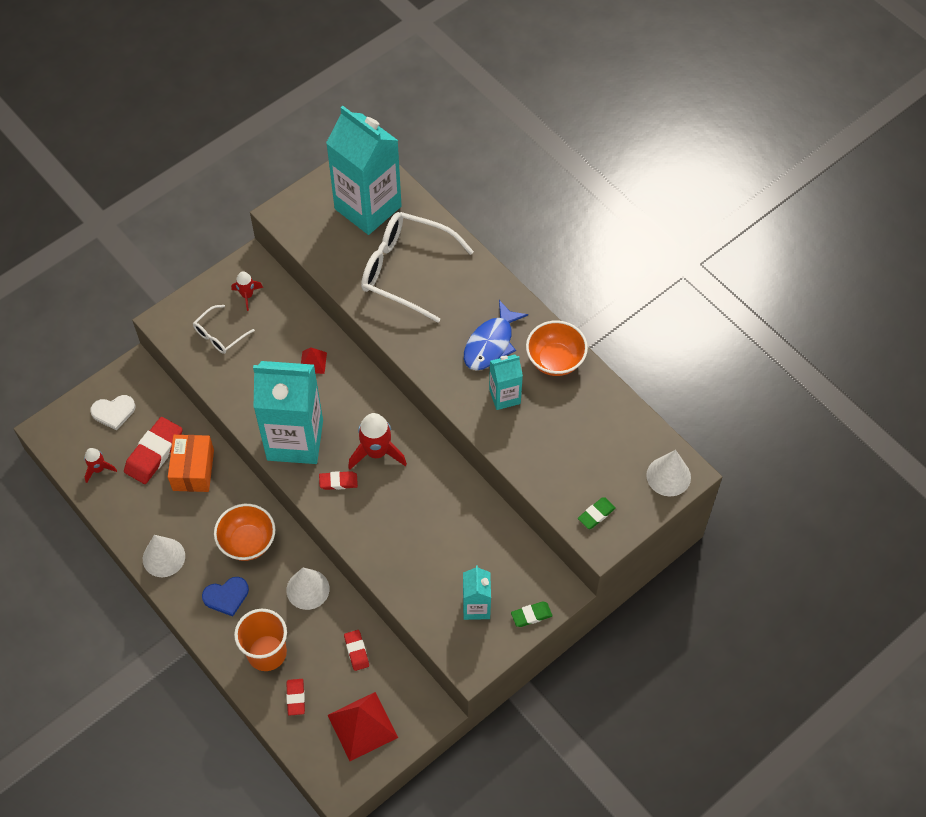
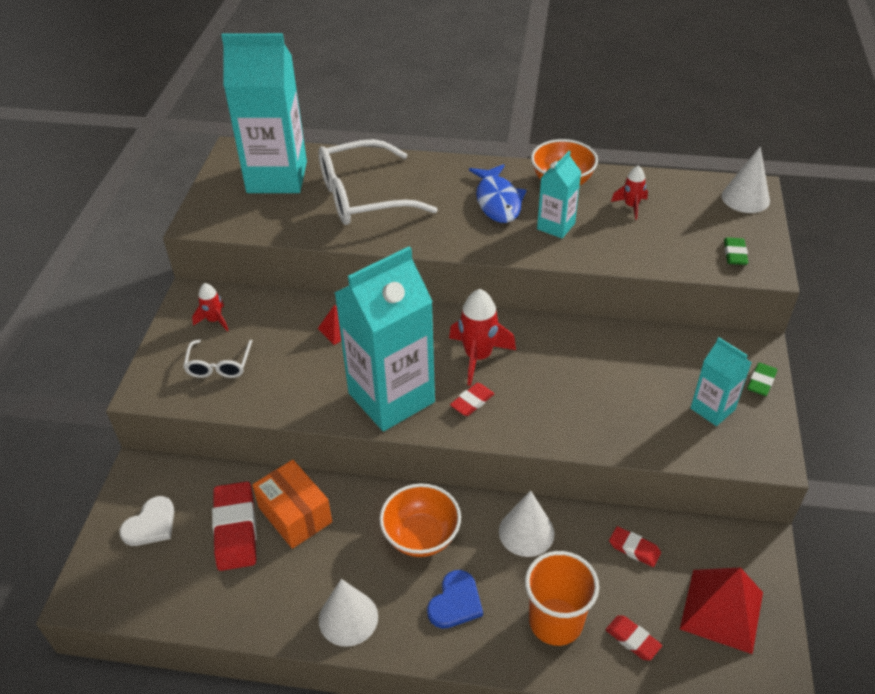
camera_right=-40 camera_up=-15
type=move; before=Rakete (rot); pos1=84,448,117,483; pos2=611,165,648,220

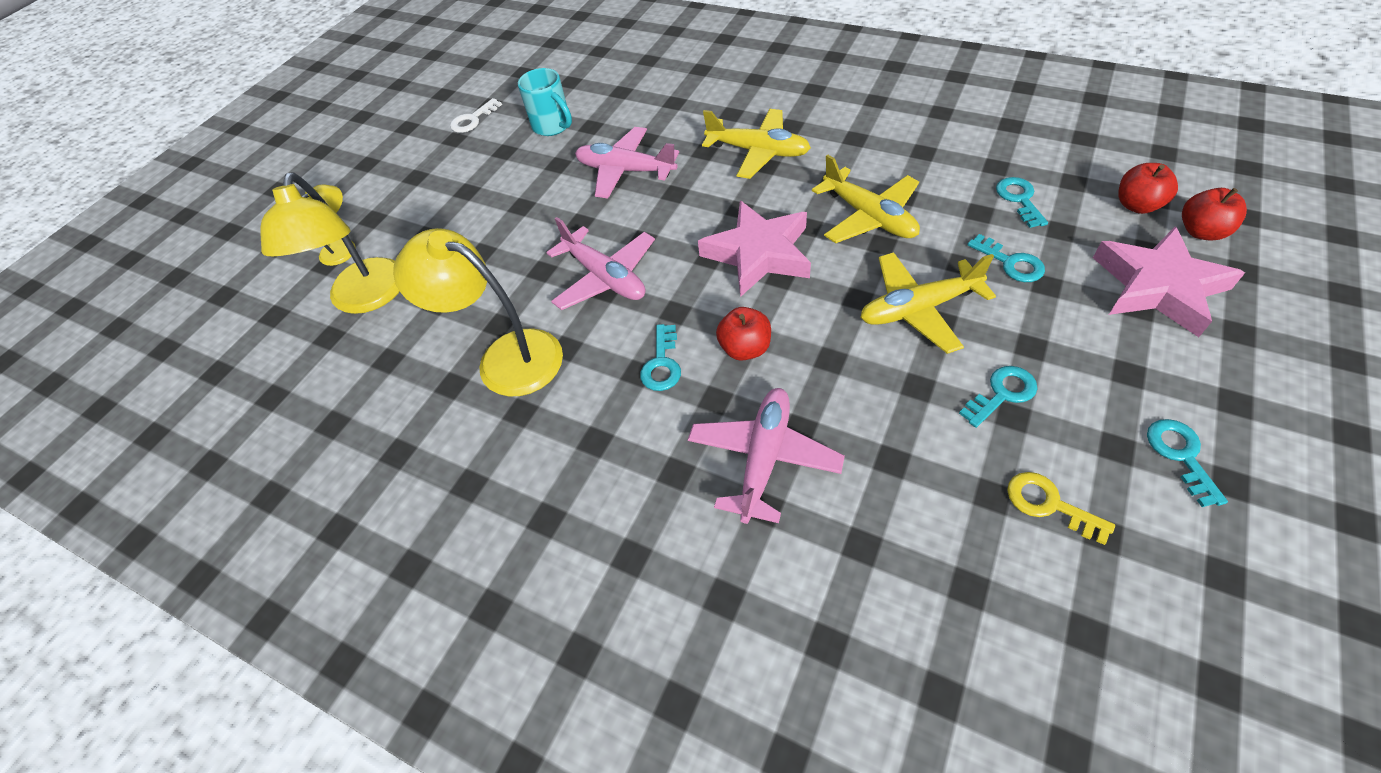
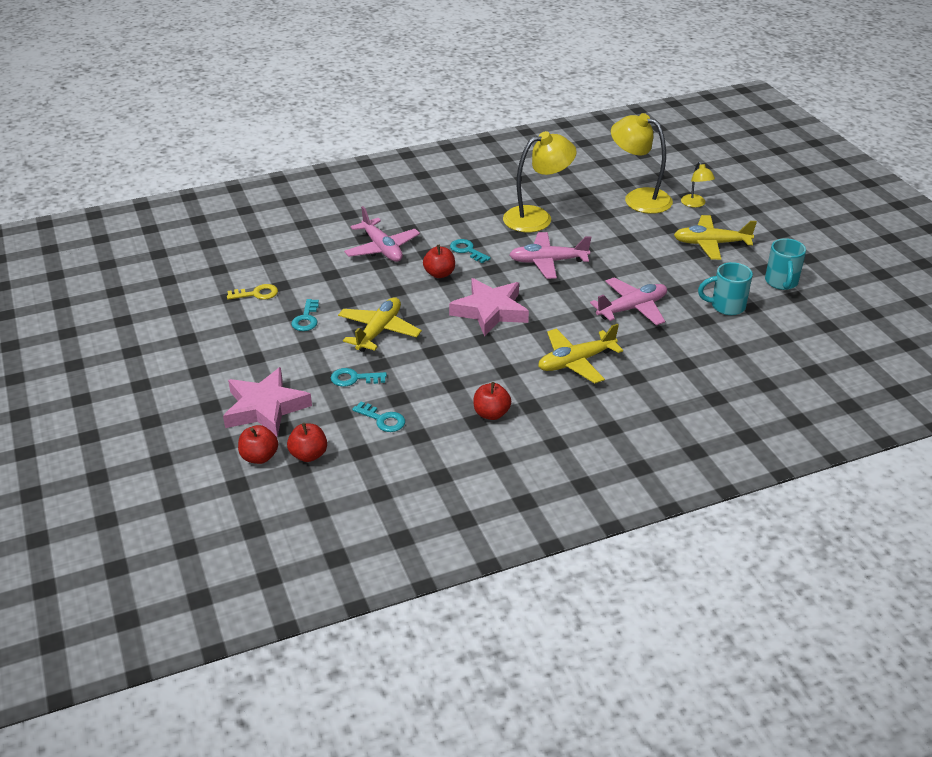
camera_right=125 camera_up=-15
type=delete; before=Schlüssel (türkis); pos1=1147,419,1228,507
type=insert; after=Apfel (rot); pos2=474,382,511,420
type=move; before=Flugzeug (gelb); pos1=812,155,920,243; pos2=674,215,757,260
type=replace; before=Schlüssel (weiß); after=Tasse (türkis); pos1=450,98,502,133; pos2=765,238,806,290

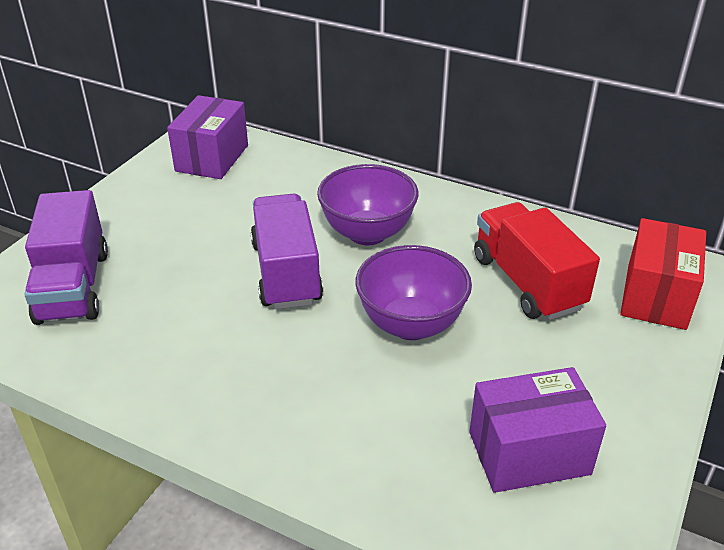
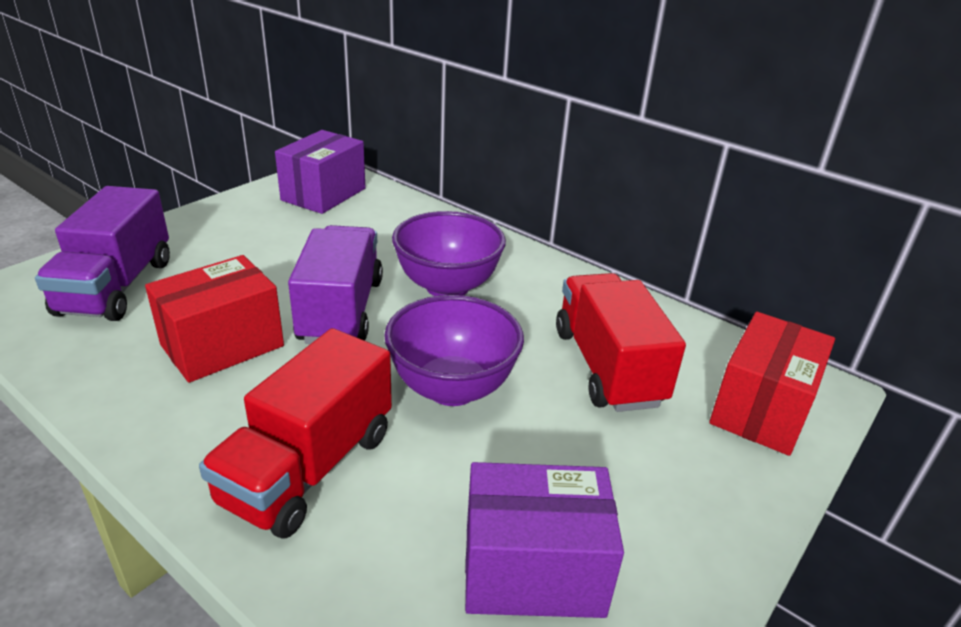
camera_right=10 camera_up=-5
type=insert; after=Schachtel (rot); pos2=145,255,284,383
type=insert; after=Lastwagen (rot); pos2=199,328,392,538

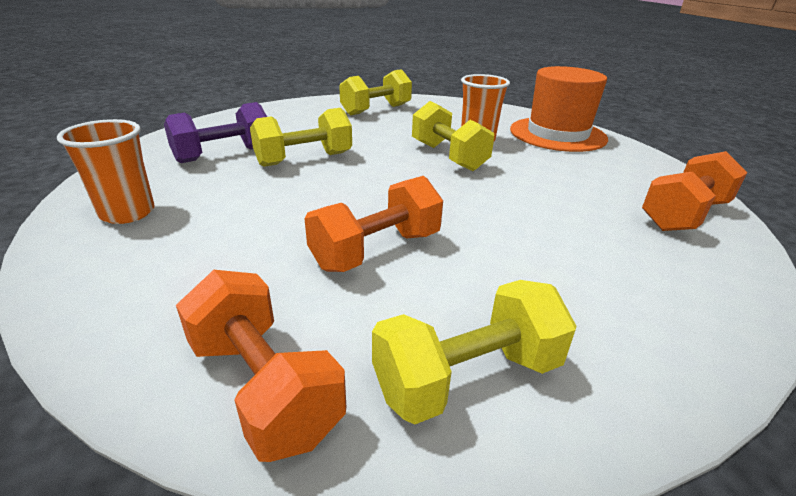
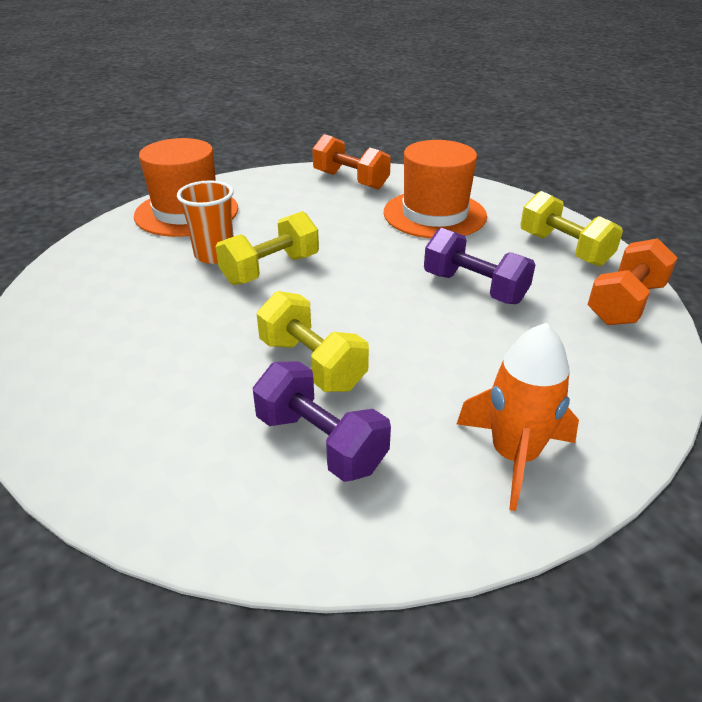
camera_right=-100 camera_up=5
type=delete; before=Hantel (gelb); pos1=339,69,412,116
type=insert; after=Hut (orange); pos2=384,140,487,239
type=replace; before=Becher (orange); after=Rakete (orange); pos1=57,119,155,224; pos2=457,323,579,511
type=recolor; before=Hantel (orange); after=Hantel (lila); pos1=305,176,443,272; pos2=424,228,535,304

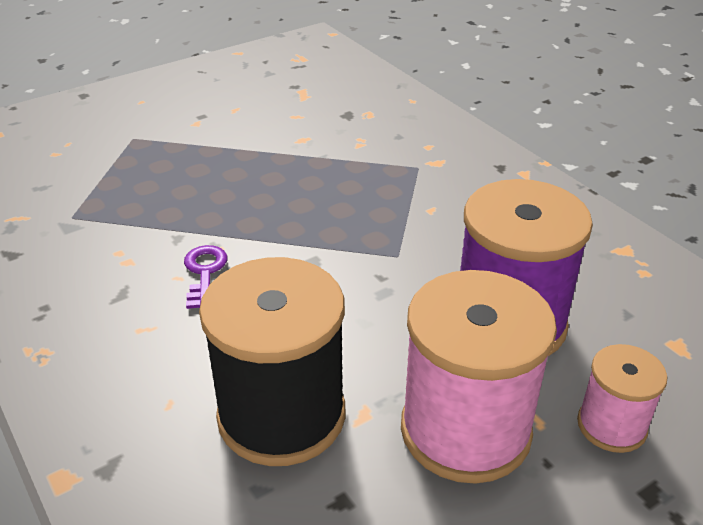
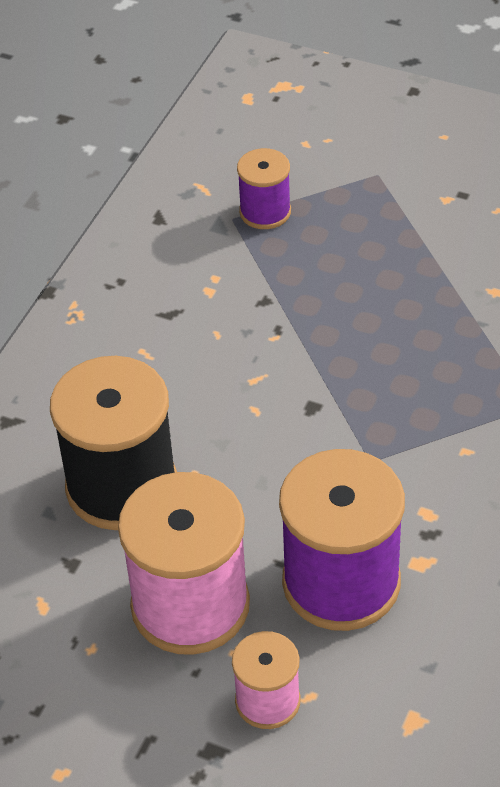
camera_right=60 camera_up=10
type=delete; before=Schlüssel (lila); pos1=184,245,227,309
type=insert; after=Garnrolle (lila); pos2=237,148,291,229

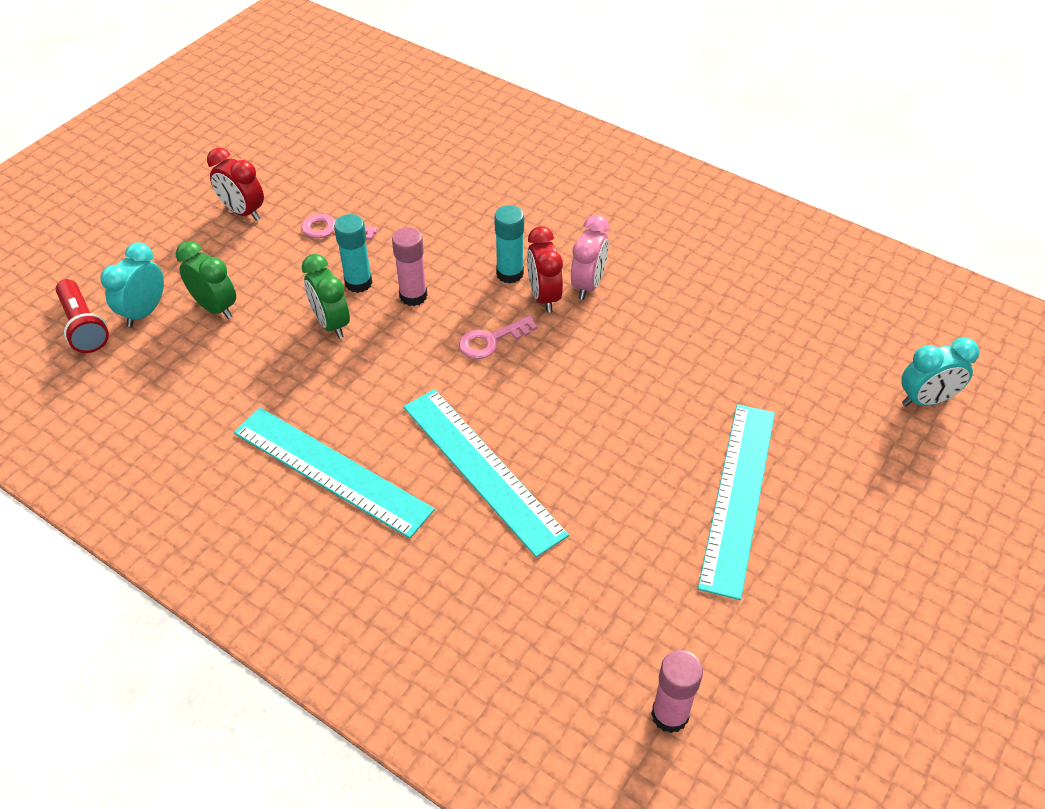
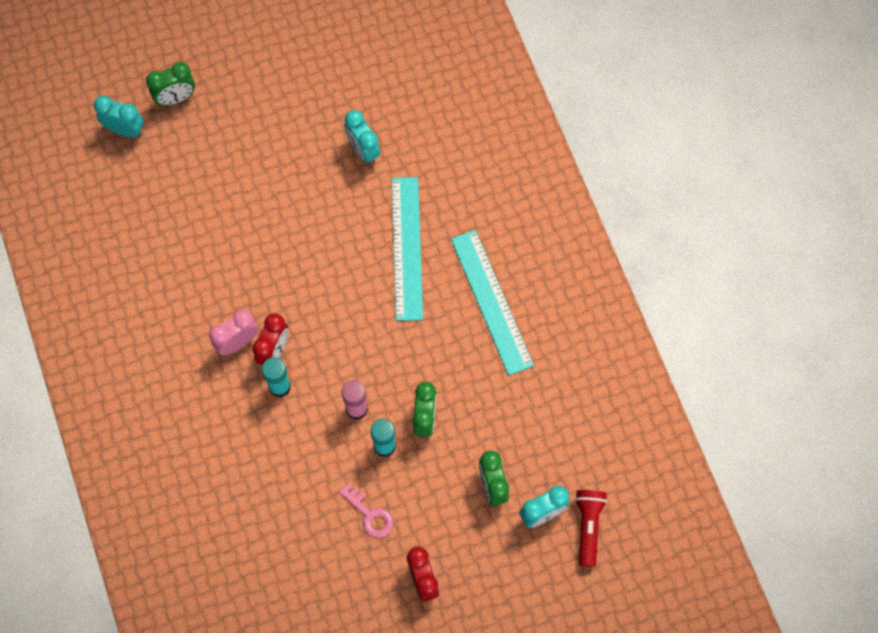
camera_right=-145 camera_up=20
type=delete; before=Schlüssel (rosa); pos1=459,315,538,359
type=delete; before=Klebestift (rosa); pos1=651,650,703,733
type=delete; before=Lineal (türkis); pos1=698,404,775,600
type=insert; after=Wecker (grün); pos2=146,62,195,105
type=insert; after=Wecker (türkis); pos2=345,110,380,165

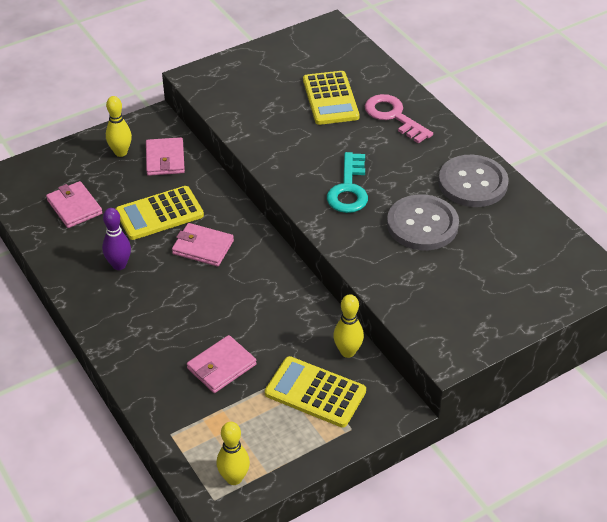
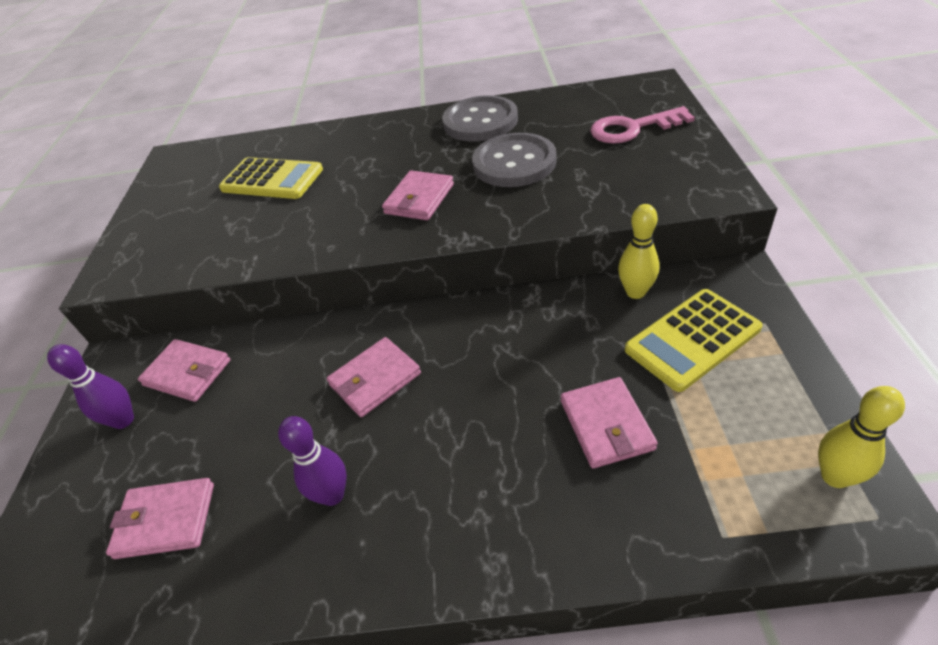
camera_right=-55 camera_up=0
type=delete; before=Taschenrechner (gelb); pos1=116,186,204,240
type=move; before=Schlüssel (rosa); pos1=365,94,433,144; pos2=590,106,695,144
type=replace; before=Schlüssel (türkis); after=Geldbörse (rosa); pos1=327,152,368,213; pos2=382,170,454,220
type=recolor; before=Bowlingkegel (gelb); after=Bowlingkegel (lila); pos1=106,96,132,157; pos2=47,344,134,429

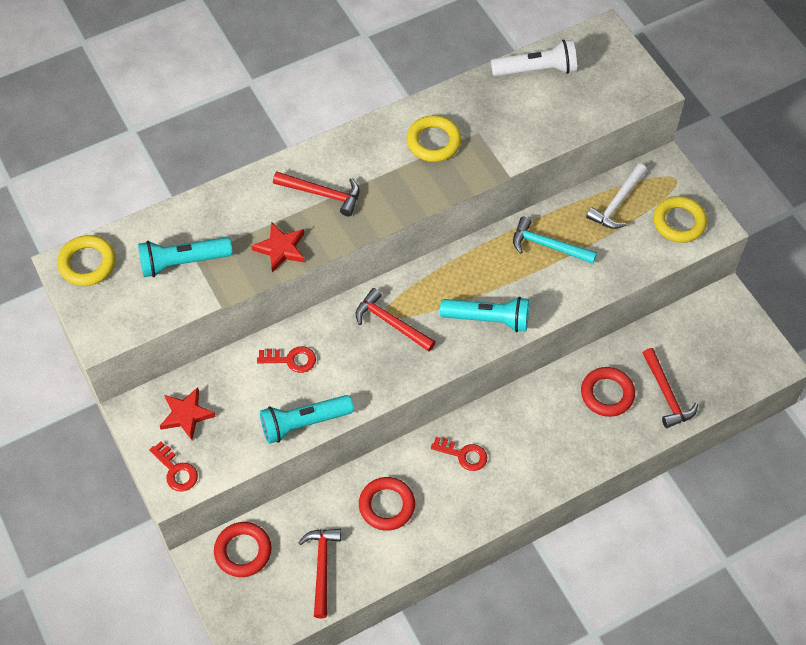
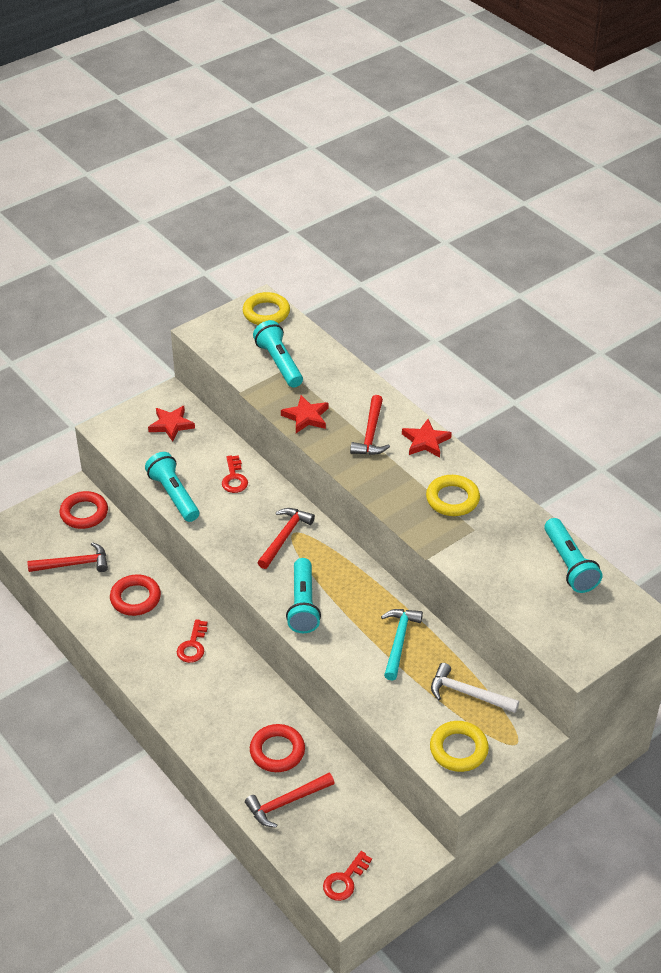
camera_right=80 camera_up=-15
type=insert; after=Stern (rot); pos2=402,419,452,457
type=move; before=Schlüssel (rot); pos1=149,442,198,492; pos2=323,851,372,901
type=recolor; before=Taschenlampe (weiß); after=Taschenlampe (türkis); pos1=491,40,577,77; pos2=544,518,603,593

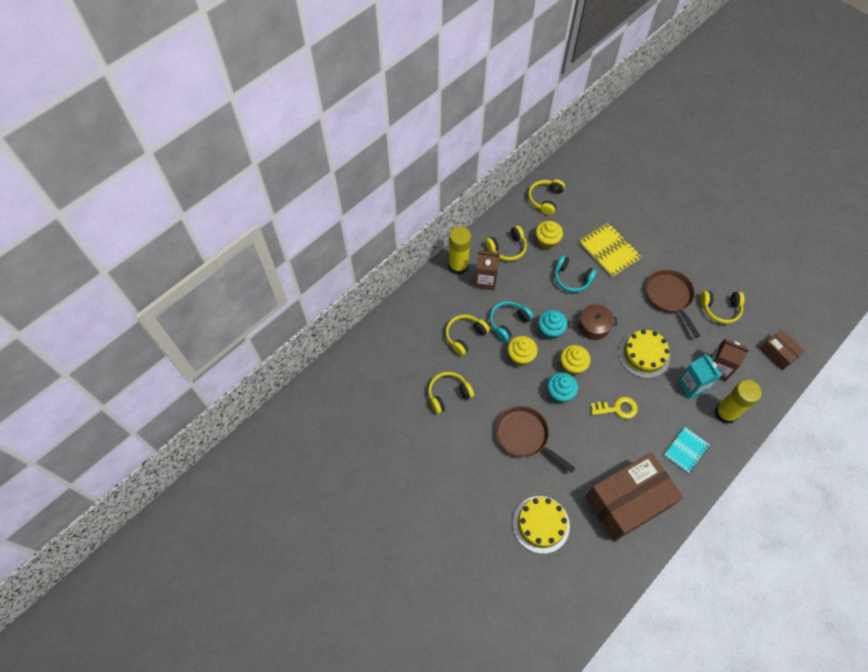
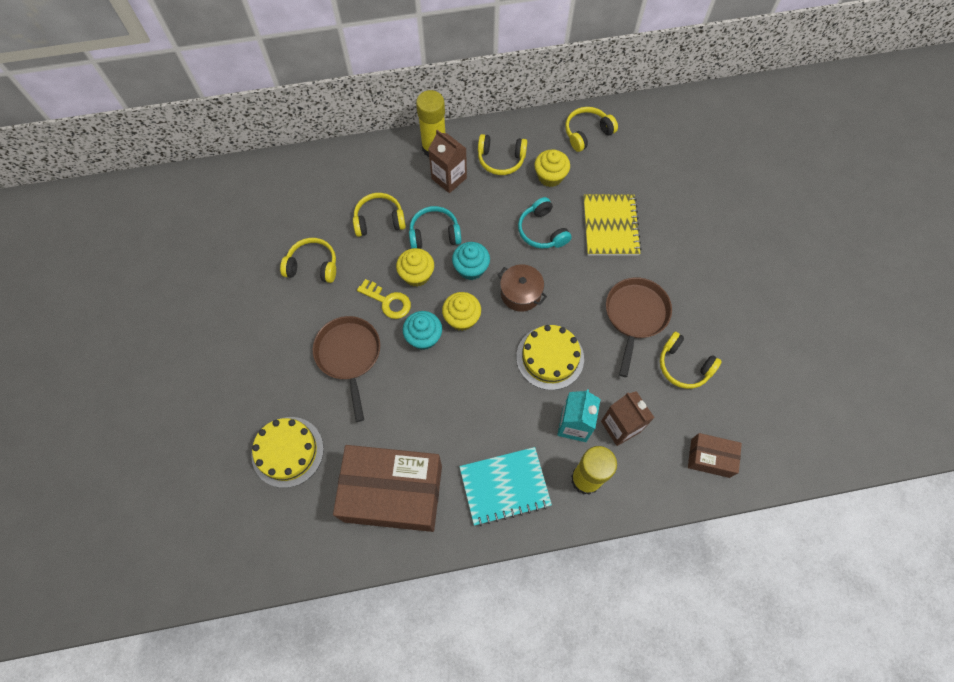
camera_right=35 camera_up=5
type=move; before=Schlüssel (gelb); pos1=591,397,638,419; pos2=357,279,411,319
type=rotate; before=Schachtel (braun); pos1=760,330,805,370; pos2=688,433,742,478; turn=-75
type=resize; before=Notizbuch (türkis); pos1=664,427,710,473; pos2=459,447,552,526; scale=1.54

